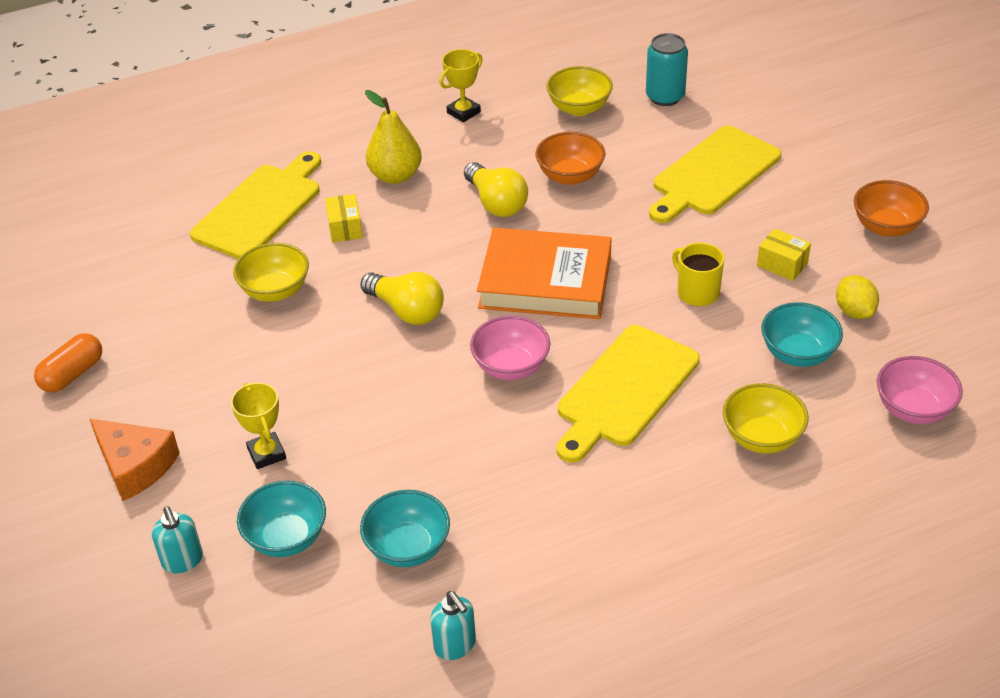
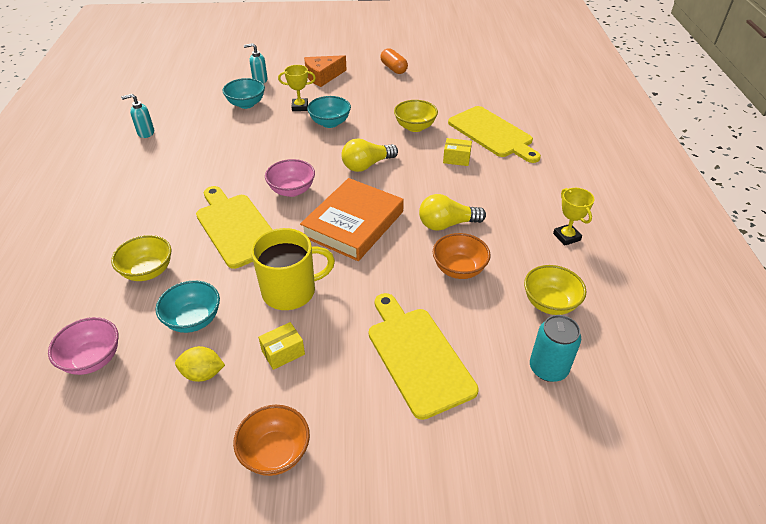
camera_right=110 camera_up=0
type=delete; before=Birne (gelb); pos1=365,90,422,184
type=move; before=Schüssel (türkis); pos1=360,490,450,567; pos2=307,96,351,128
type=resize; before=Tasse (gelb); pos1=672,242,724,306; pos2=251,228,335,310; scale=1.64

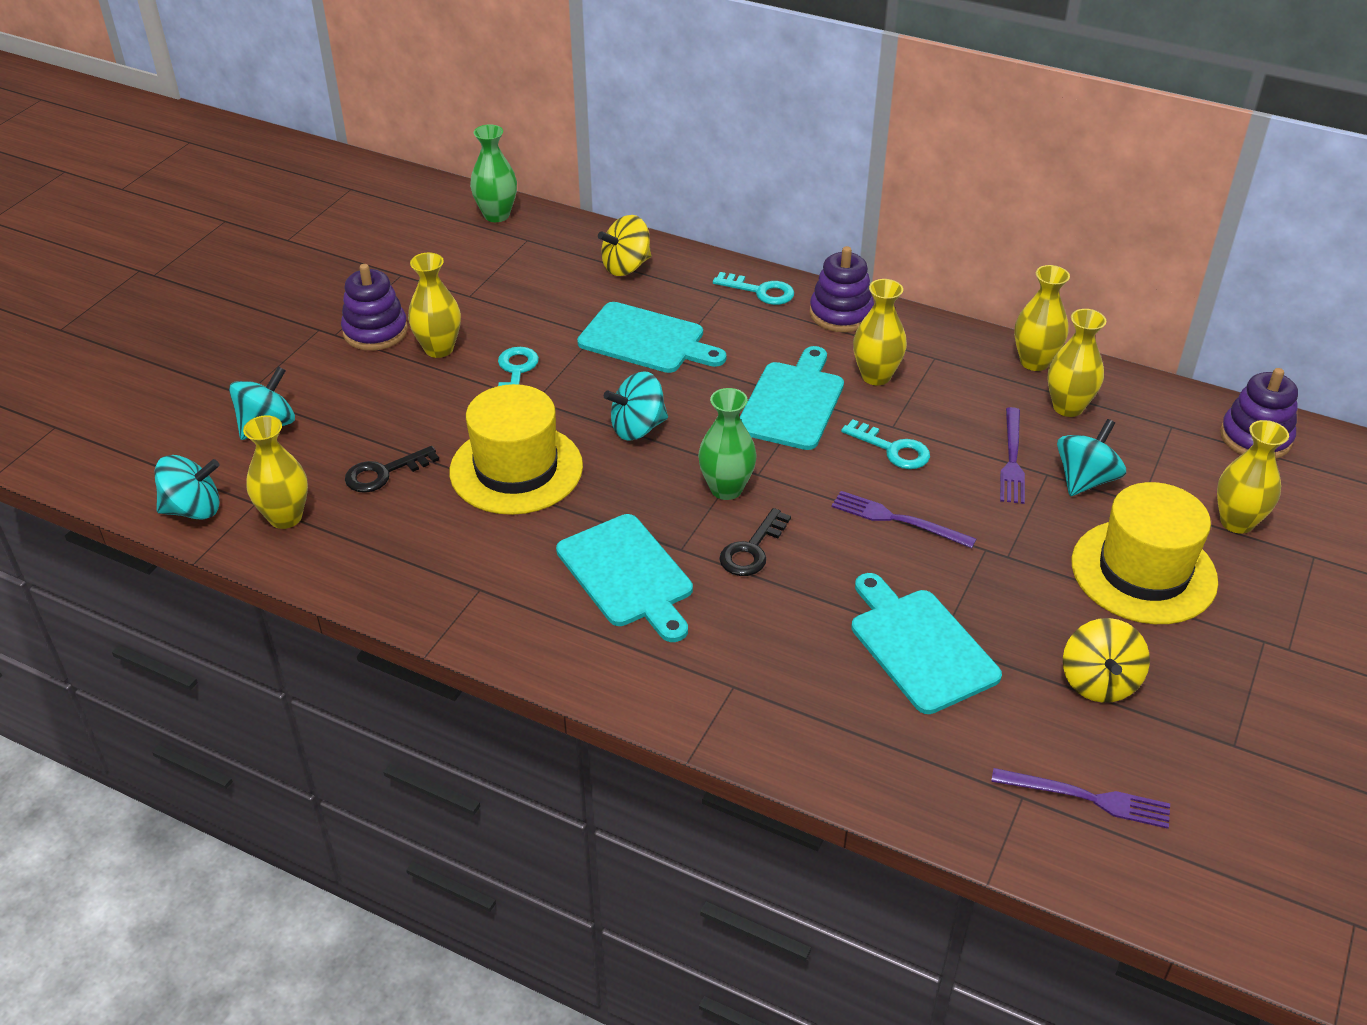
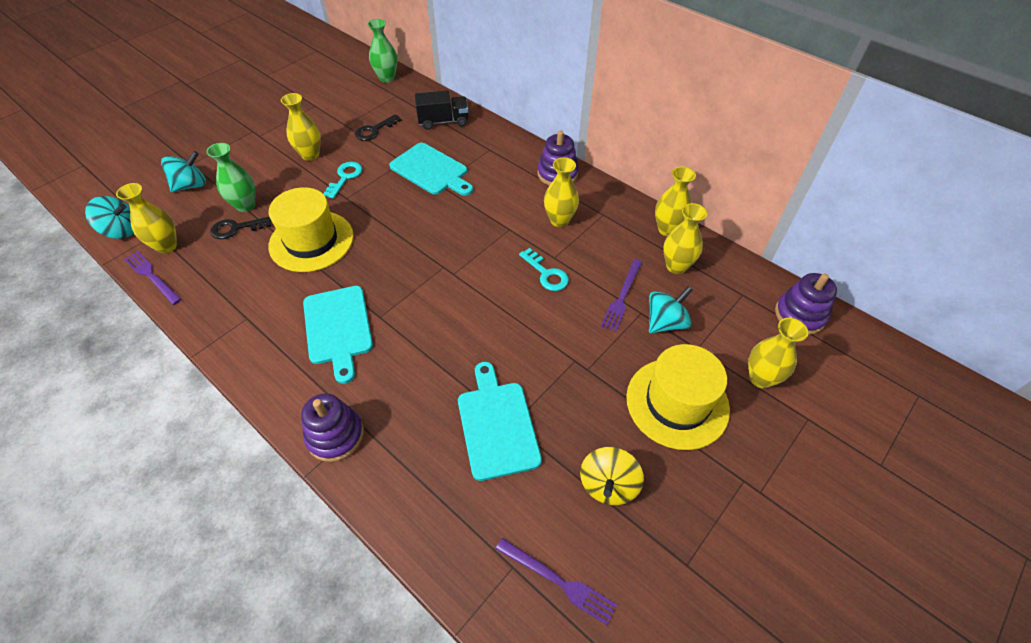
camera_right=15 camera_up=10
type=delete; before=Kreisel (türkis); pos1=604,371,668,441
type=delete; before=Schlüssel (türkis); pos1=713,272,794,305
type=delete; before=Schneidebrett (türkis); pos1=740,346,844,450
type=move; before=Stapelspielzeug (lila); pos1=341,264,408,351; pos2=301,393,364,462
type=move; before=Vase (grün); pos1=698,388,757,500; pos2=206,143,256,212
type=move; before=Schlüssel (schwarz); pos1=719,508,791,576; pos2=355,114,402,141
type=move; before=Gabel (lila); pos1=832,491,976,548; pos2=124,251,182,305
type=replace; before=Kreisel (gelb); after=Lastwagen (schwarz); pos1=598,215,651,276; pos2=415,91,469,130

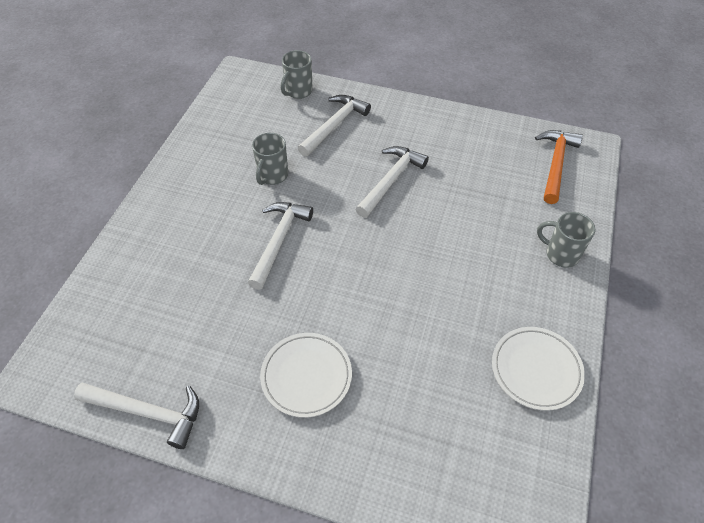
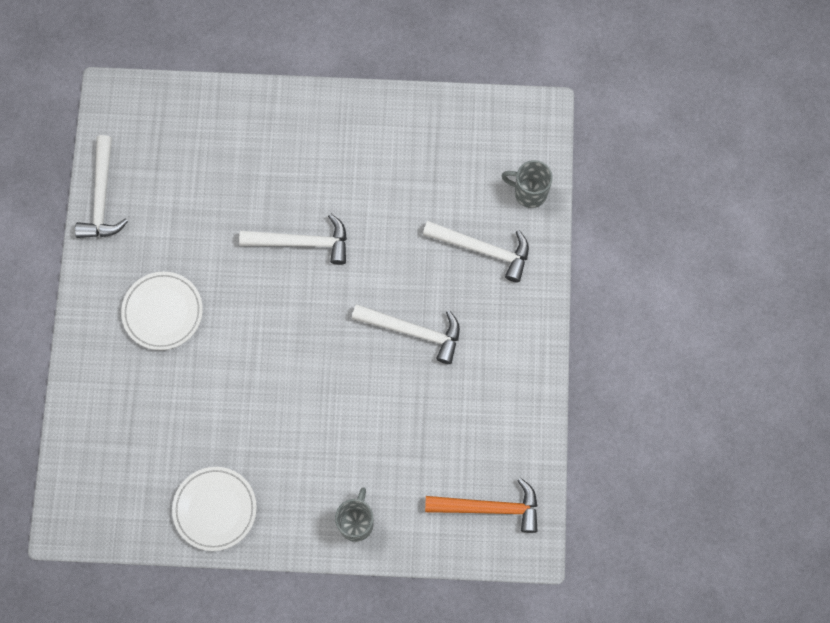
camera_right=75 camera_up=20
type=delete; before=Tasse (grau); pos1=252,133,288,185

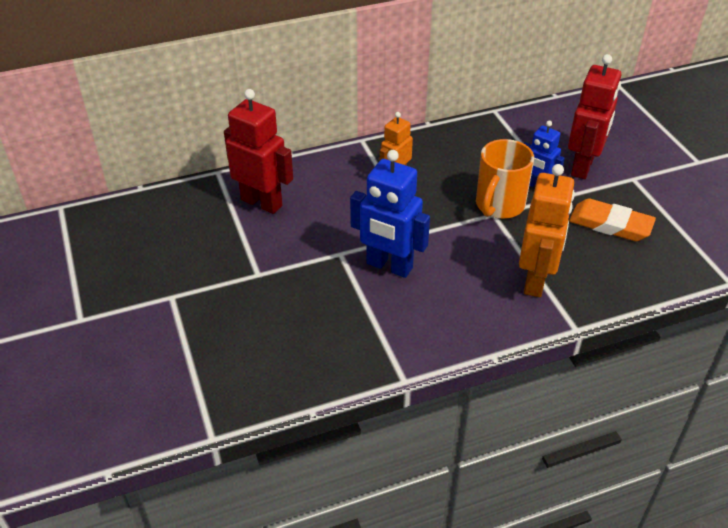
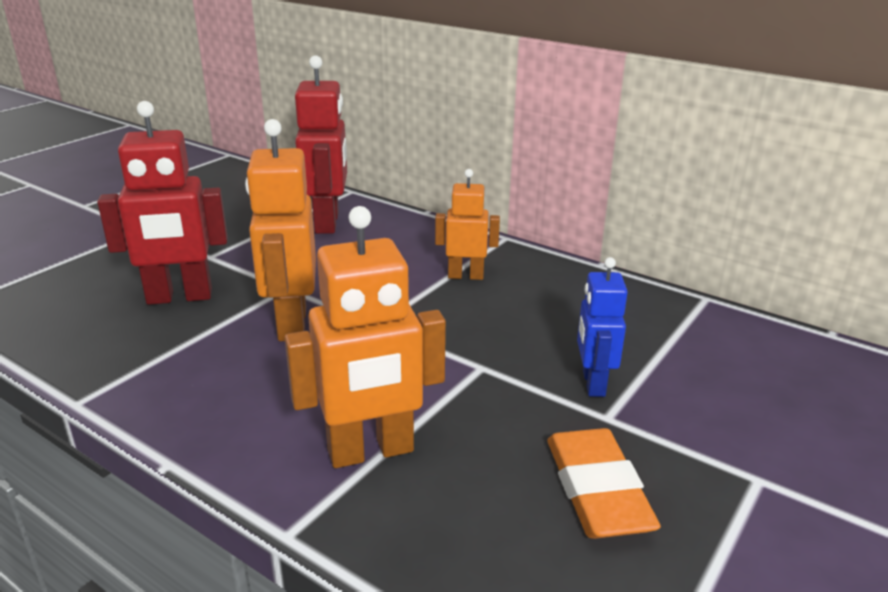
camera_right=55 camera_up=-15
type=delete; before=Tasse (orange); pos1=476,139,534,219
type=move; before=Roboter (rot); pos1=568,54,621,179; pos2=97,101,228,305
type=recolor; before=Roboter (blau); after=Roboter (orange); pos1=350,150,430,278; pos2=245,119,316,341

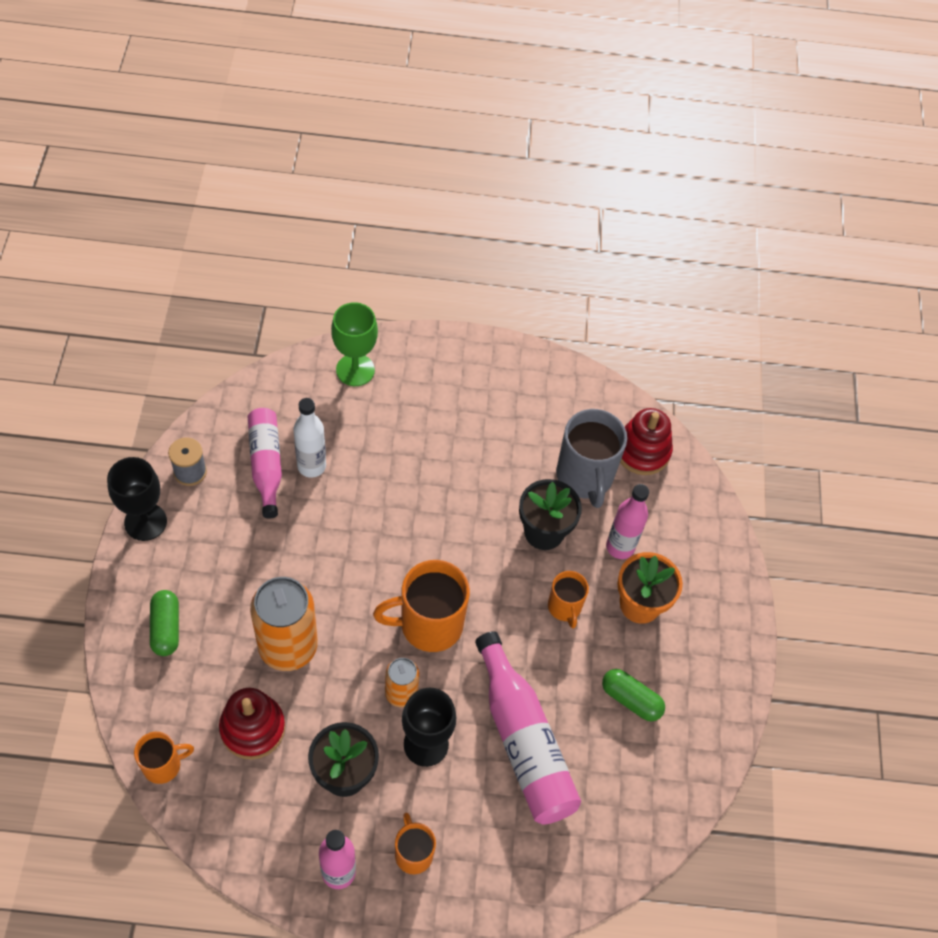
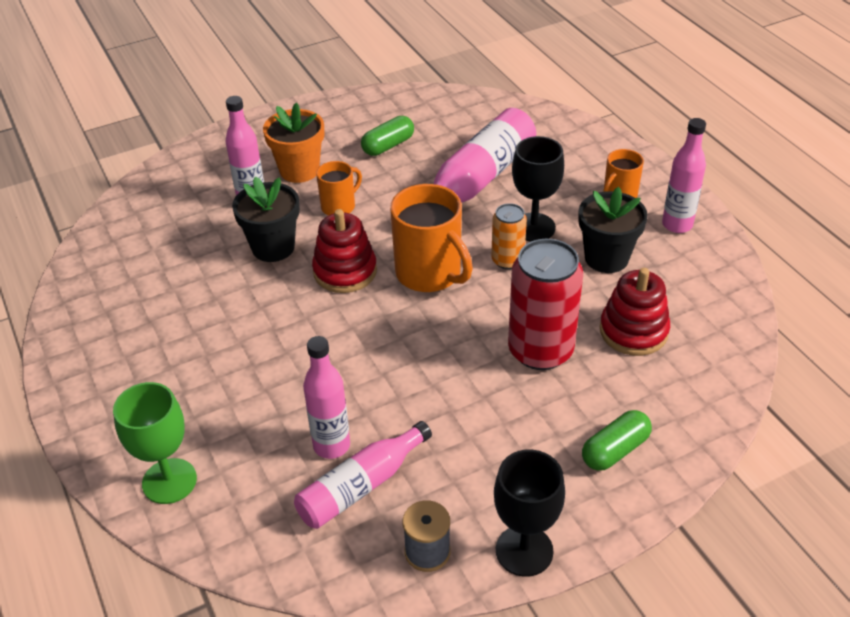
camera_right=-115 camera_up=-15
type=delete; before=Tasse (orange); pos1=134,732,194,784
type=delete; before=Tasse (grau); pos1=556,409,627,508
type=move; before=Stapelspielzeug (rot); pos1=620,408,673,475; pos2=312,209,377,293
type=recolor; before=Dose (orange); after=Dose (rot); pos1=250,577,318,671; pos2=508,239,583,370
type=recolor; before=Flasche (weiß); after=Flasche (rosa); pos1=294,398,326,478; pos2=303,336,350,459
type=rotate; before=Kapsel (grün); pos1=602,669,665,722; pos2=361,116,414,156; turn=45

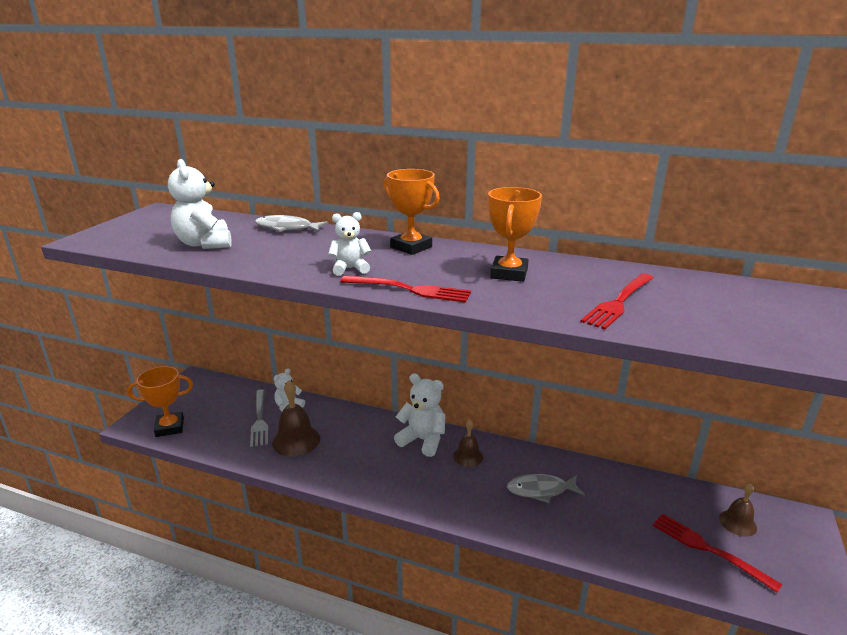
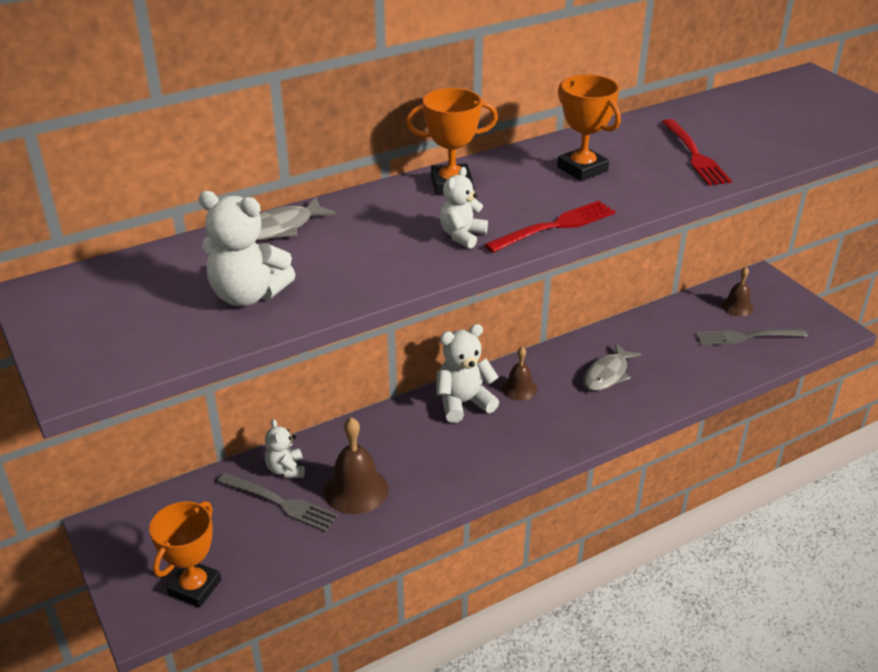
camera_right=-50 camera_up=10
type=recolor; before=Gabel (rot); after=Gabel (grau); pos1=653,513,782,593; pos2=696,329,808,346

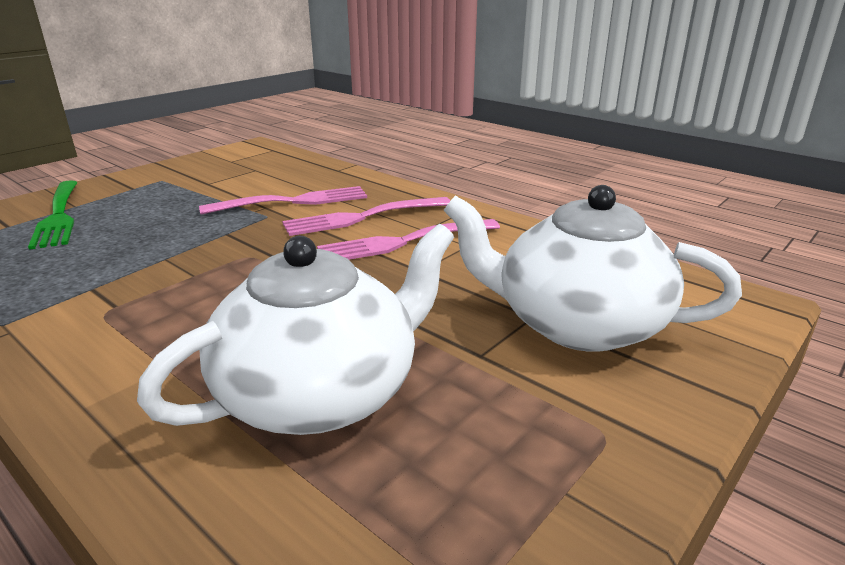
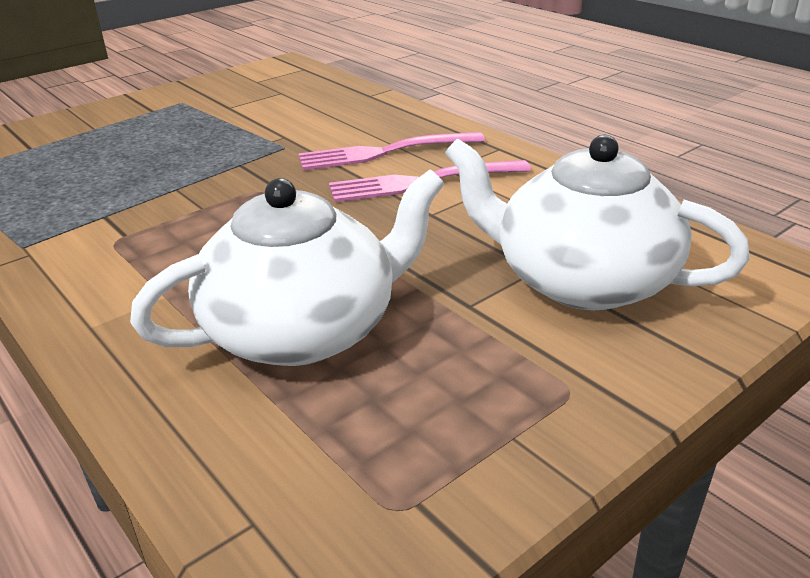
camera_right=10 camera_up=5
type=delete; before=Gabel (grün); pos1=28,180,78,250
type=delete; before=Gabel (rosa); pos1=199,186,367,215

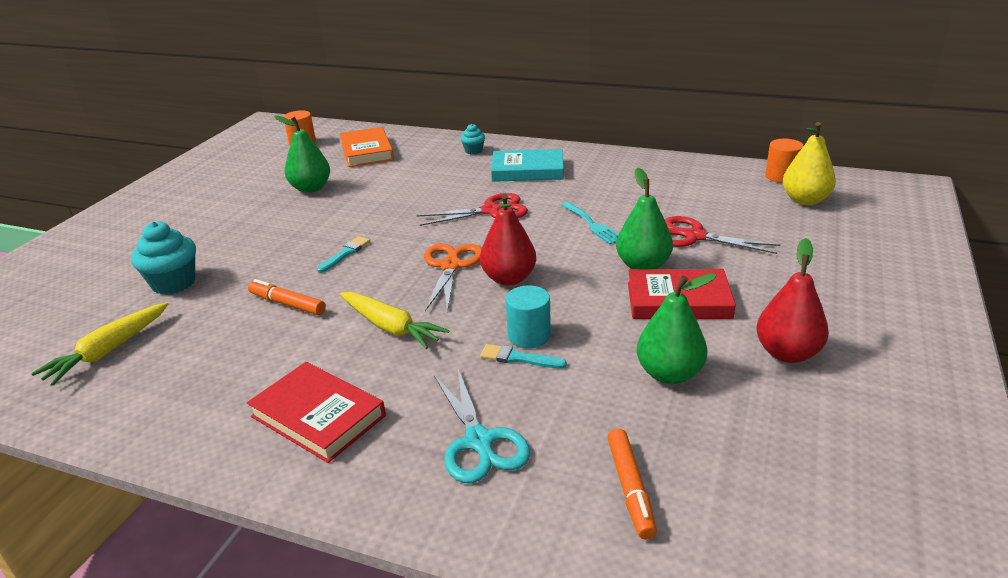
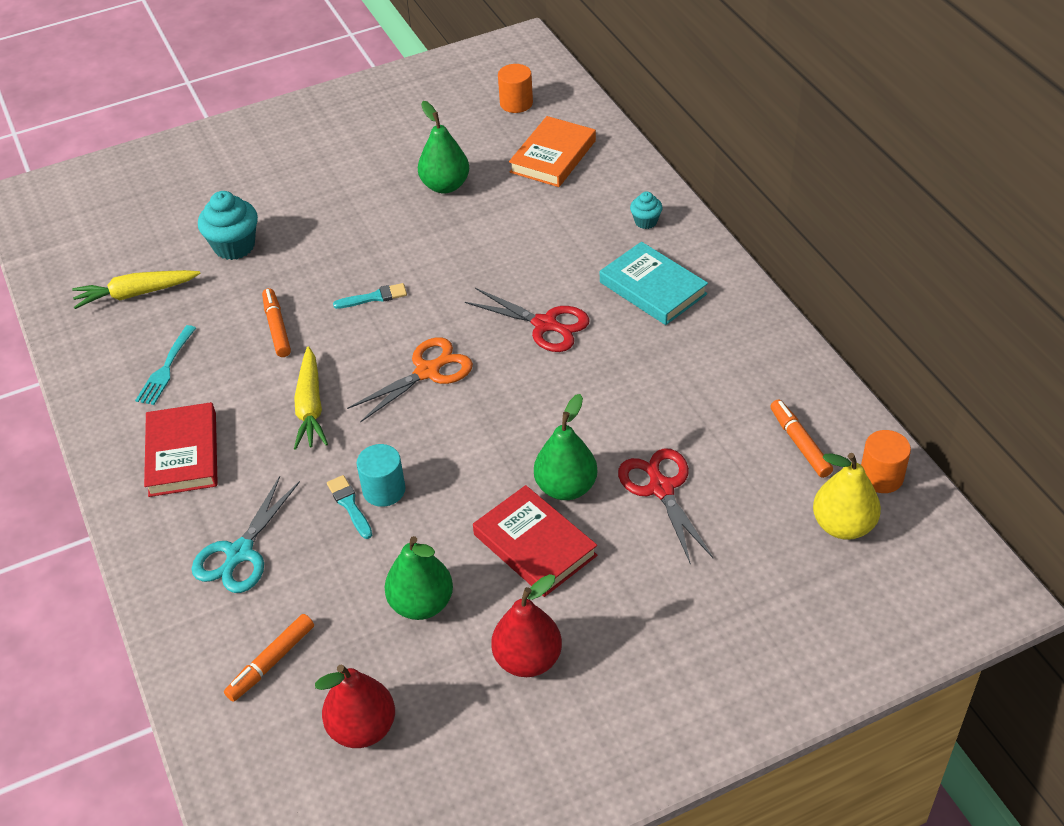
camera_right=45 camera_up=15
type=insert; after=Filzstift (orange); pos2=770,399,833,478
type=move; before=Birne (rot); pos1=480,194,536,285; pos2=315,665,395,748
type=move; before=Gabel (türkis); pos1=562,202,619,245; pos2=135,325,196,405

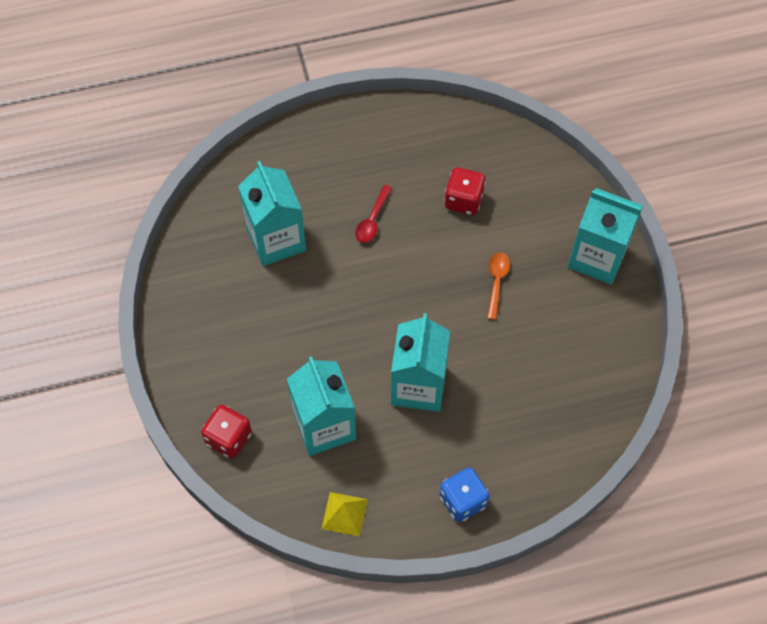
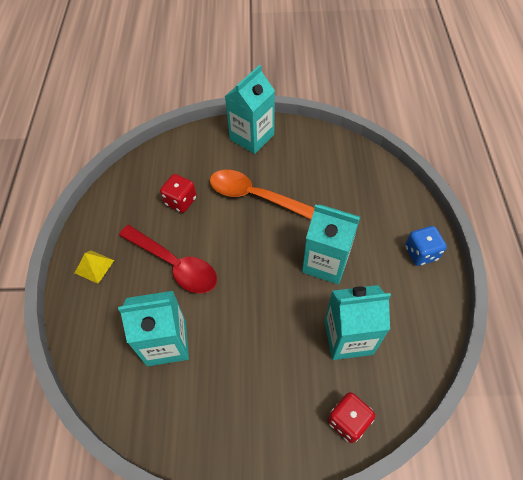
camera_right=-75 camera_up=-5
type=move; before=Pyramide (gelb); pos1=322,492,368,537; pos2=75,250,114,284
type=resize; before=Löffel (rot); pos1=355,185,392,243; pos2=119,225,217,293; scale=2.05
type=resize; before=Löffel (orange); pos1=487,252,510,320; pos2=210,170,314,219; scale=2.05

